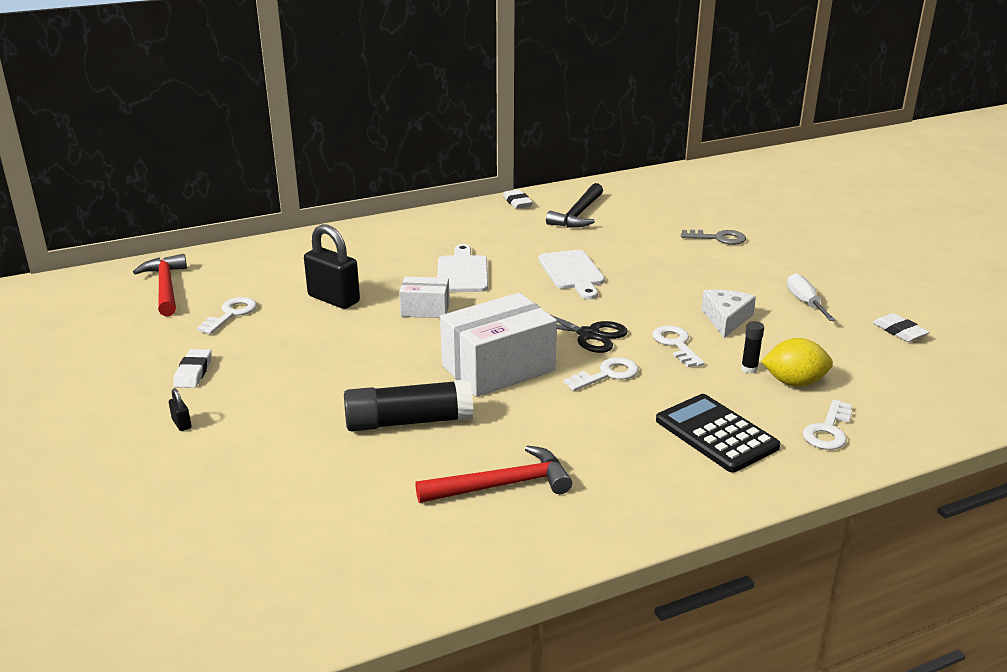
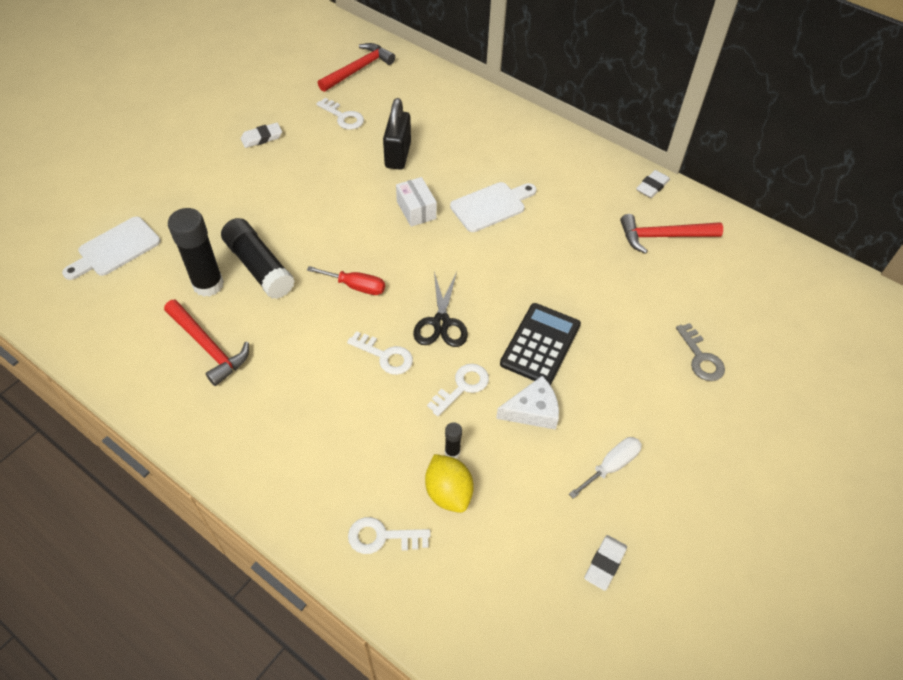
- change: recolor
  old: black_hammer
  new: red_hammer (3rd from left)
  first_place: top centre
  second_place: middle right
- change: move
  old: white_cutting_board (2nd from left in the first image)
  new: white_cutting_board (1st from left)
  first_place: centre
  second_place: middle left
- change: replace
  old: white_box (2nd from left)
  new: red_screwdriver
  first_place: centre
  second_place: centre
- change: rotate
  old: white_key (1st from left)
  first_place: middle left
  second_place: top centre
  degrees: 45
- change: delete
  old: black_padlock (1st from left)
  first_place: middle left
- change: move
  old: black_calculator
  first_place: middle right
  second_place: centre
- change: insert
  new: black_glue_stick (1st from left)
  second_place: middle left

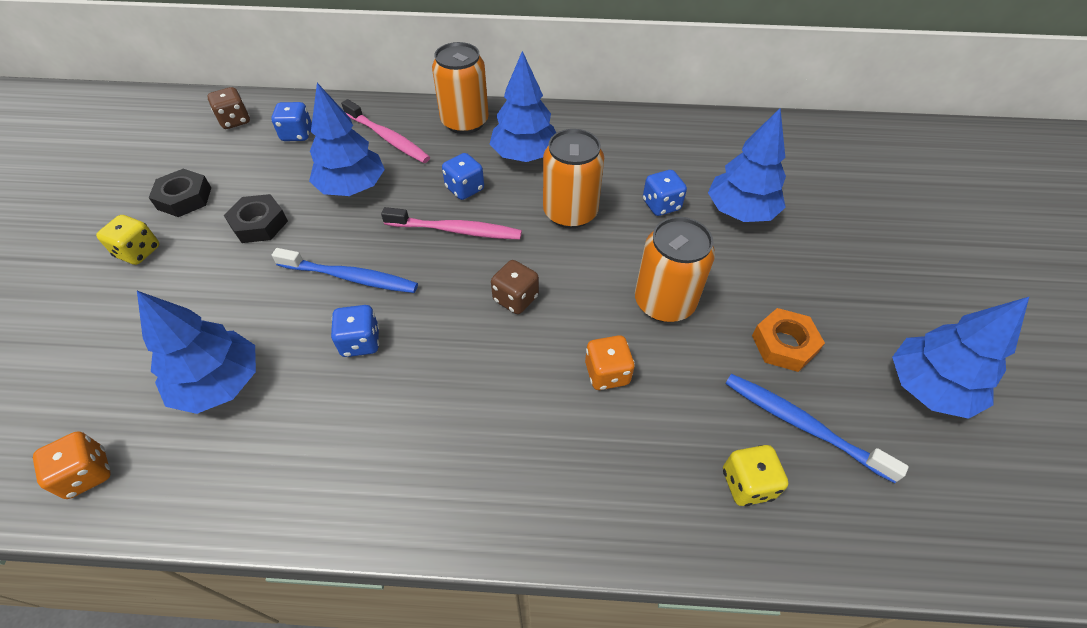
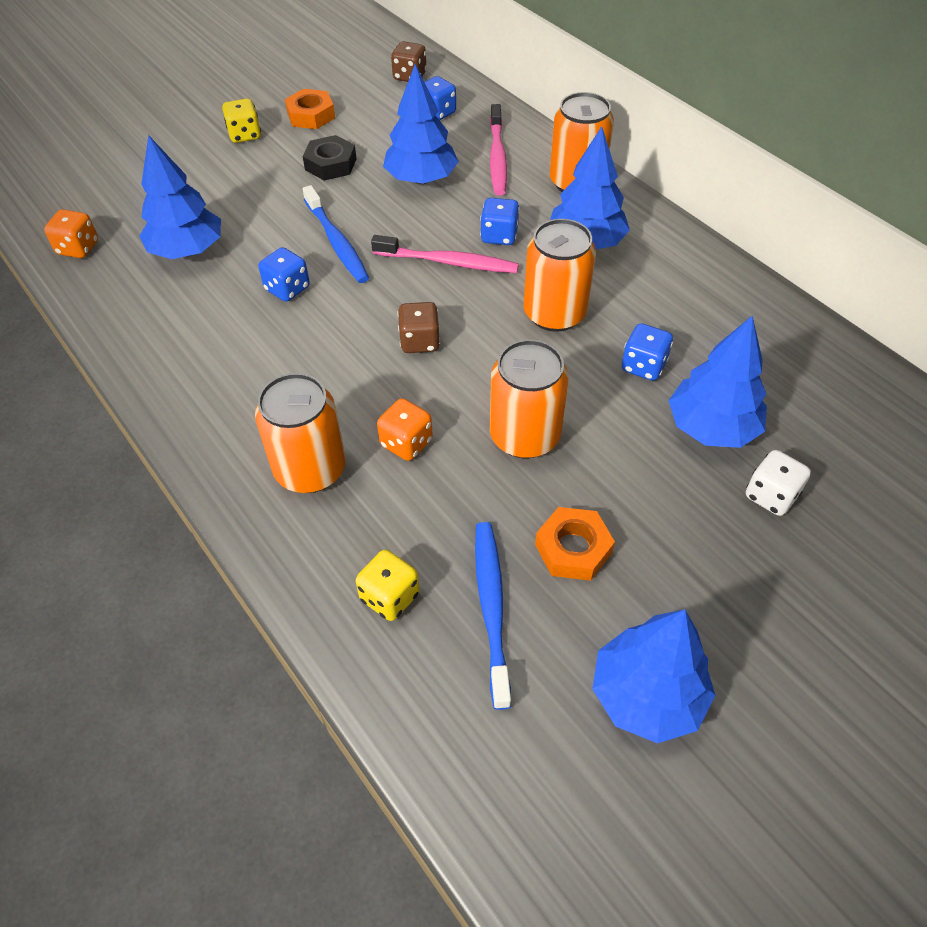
- change: recolor
  old: black_nut (1st from left)
  new: orange_nut (1st from left)
  first_place: top left
  second_place: top centre
- change: rotate
  old: pink_toothbrush (2nd from left in the first image)
  first_place: centre
  second_place: top centre
  degrees: -45
- change: insert
  new: orange_can (1st from left)
  second_place: middle left
- change: insert
  new: white_dice
  second_place: middle right

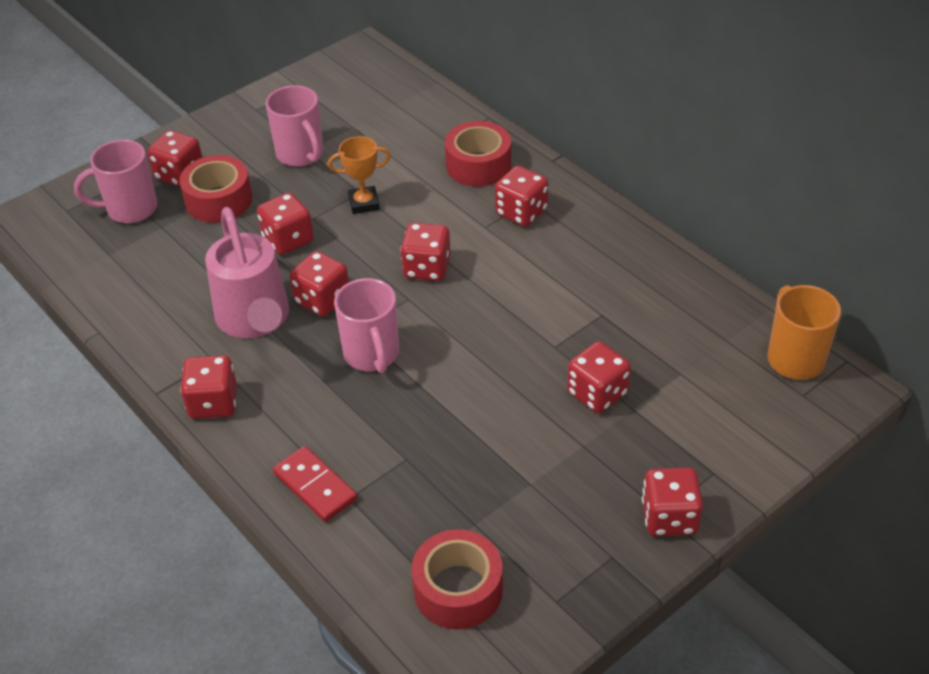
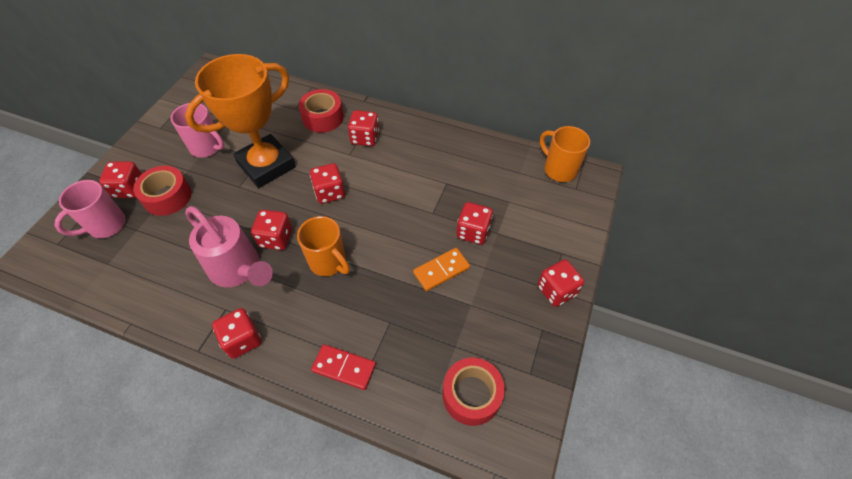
- change: resize
  old: orange_trophy
  first_place: top centre
  second_place: top left
  factor: 2.38
- change: delete
  old: red_dice (3rd from left)
  first_place: top left
- change: recolor
  old: pink_mug (3rd from left)
  new: orange_mug (1st from left)
  first_place: centre
  second_place: centre
- change: insert
  new: orange_domino
  second_place: centre

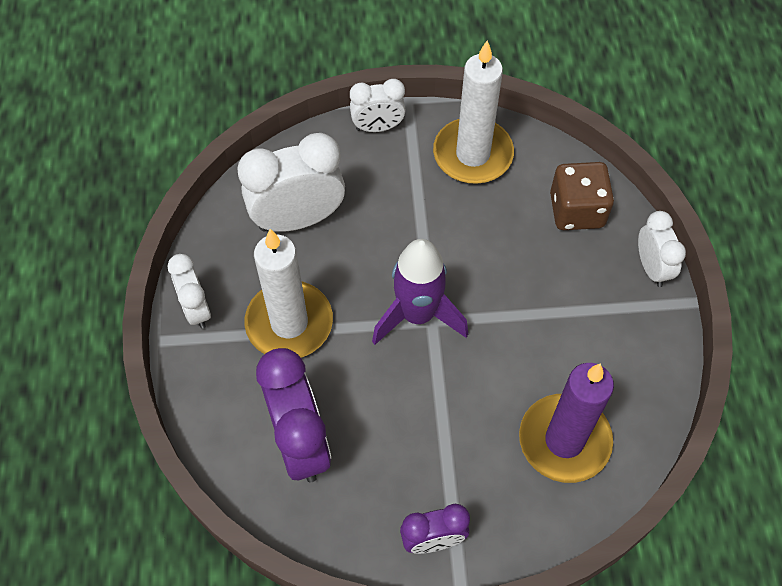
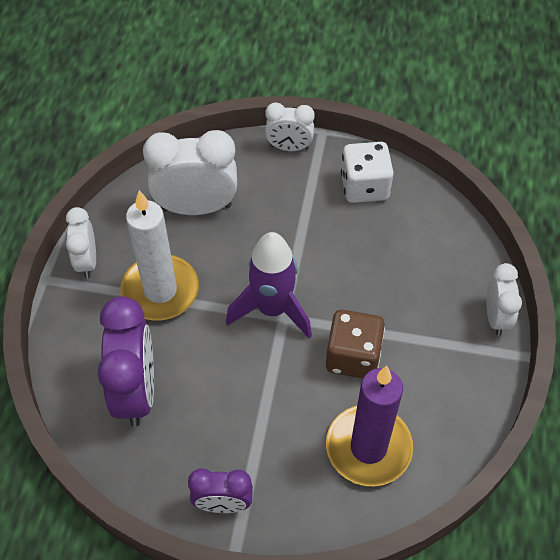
- change: replace
  old: white_candle (2nd from left)
  new: white_dice
  first_place: top centre
  second_place: top centre
- change: move
  old: brown_dice
  first_place: middle right
  second_place: centre

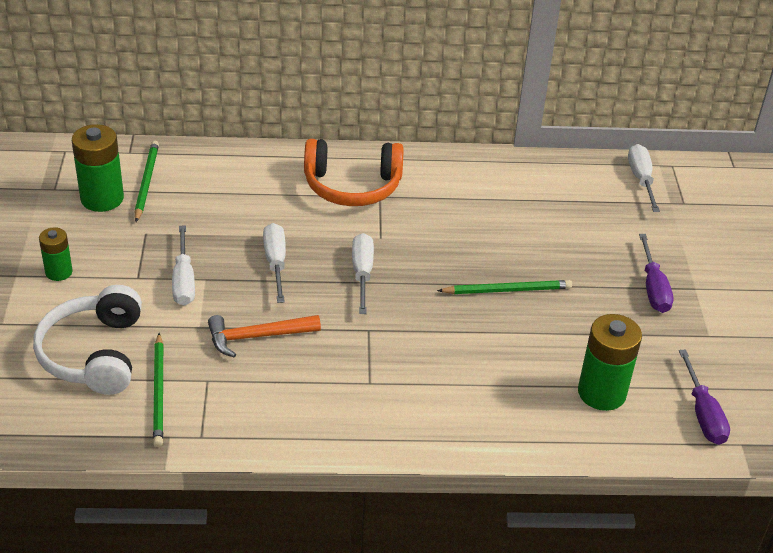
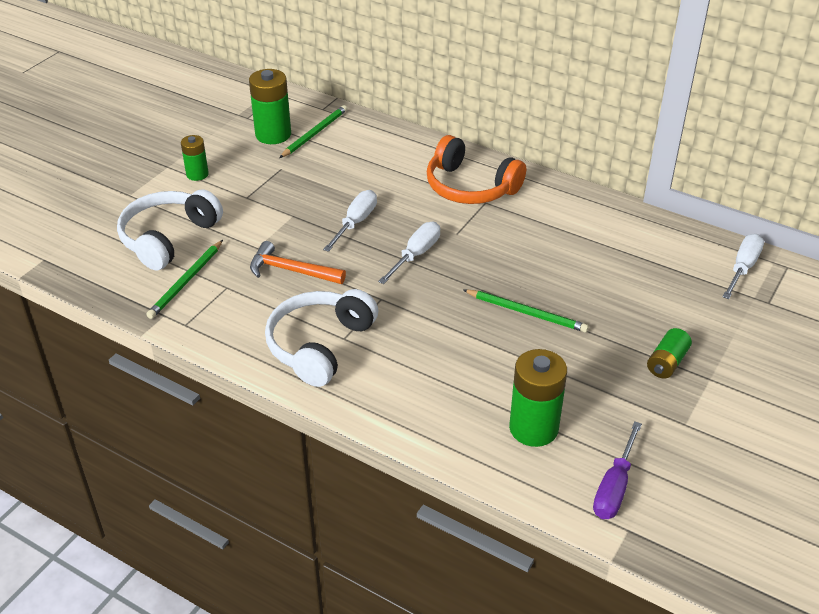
- change: delete
  old: white_screwdriver (1st from left)
  first_place: middle left
- change: replace
  old: purple_screwdriver (1st from left)
  new: green_battery (4th from left)
  first_place: middle right
  second_place: middle right
- change: insert
  new: white_headphones (2nd from left)
  second_place: centre

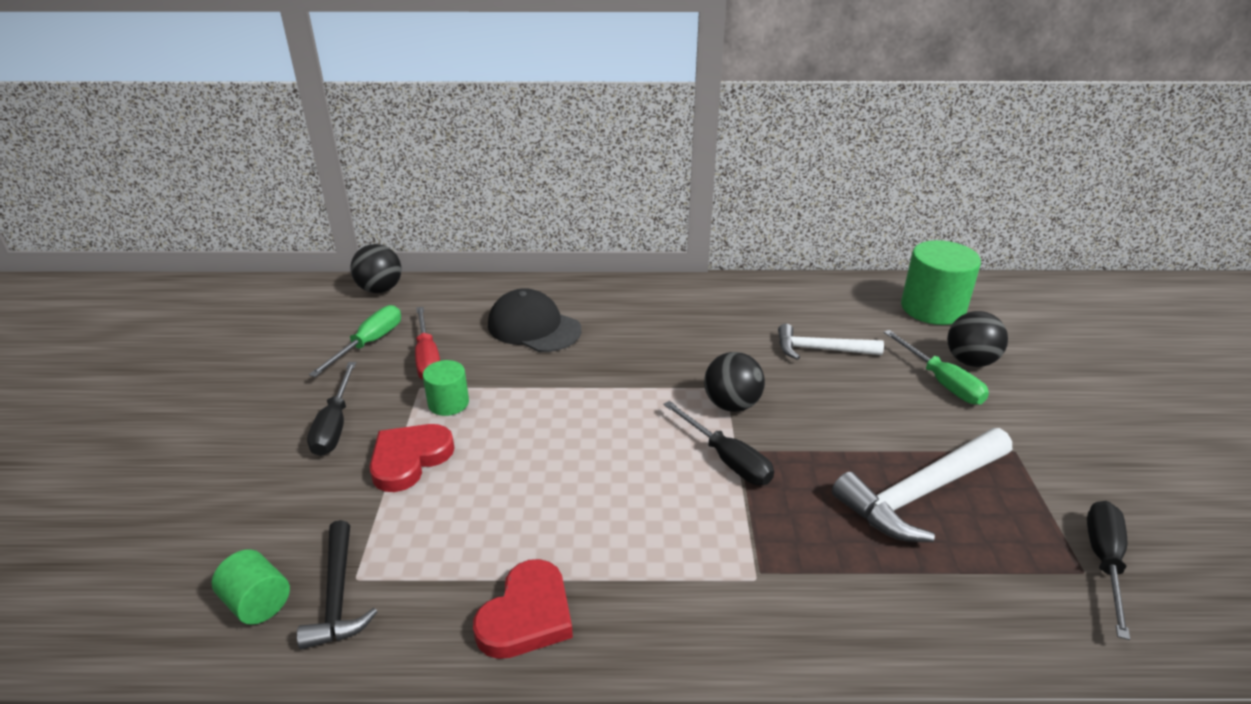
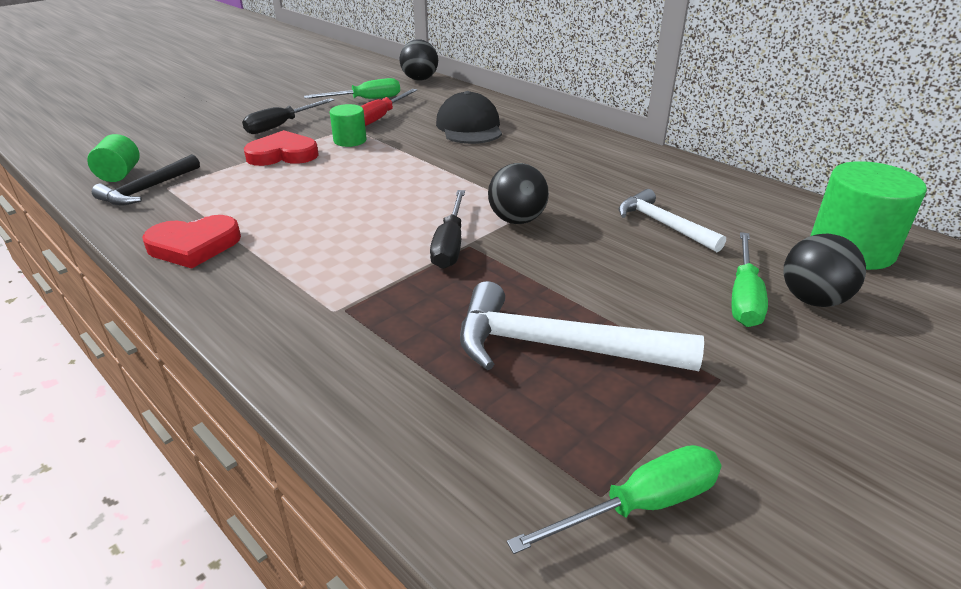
- change: recolor
  old: black_screwdriver (3rd from left)
  new: green_screwdriver (2nd from left)
  first_place: bottom right
  second_place: bottom centre

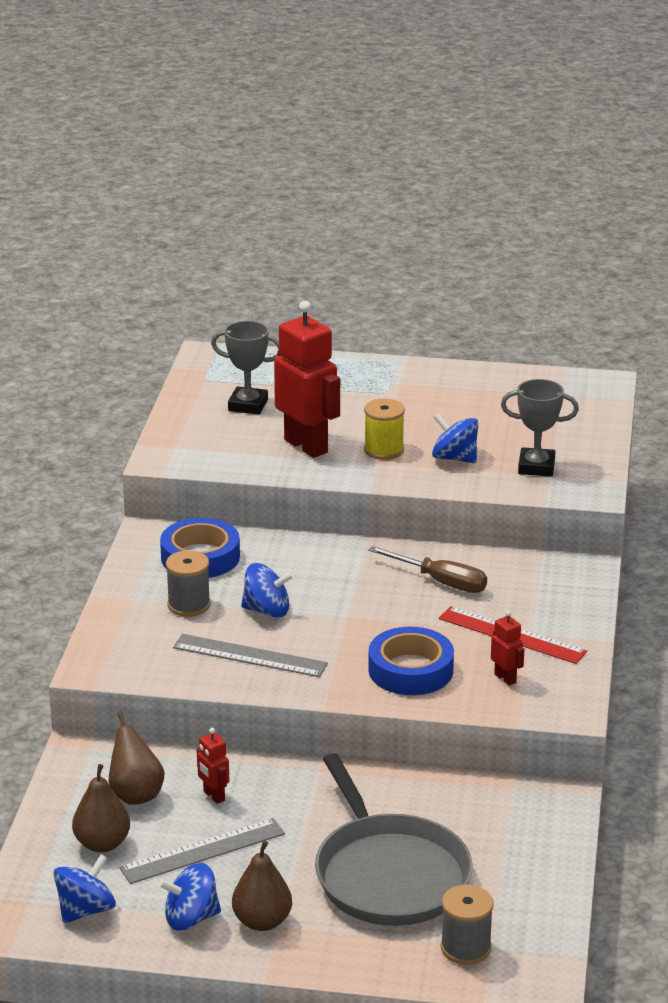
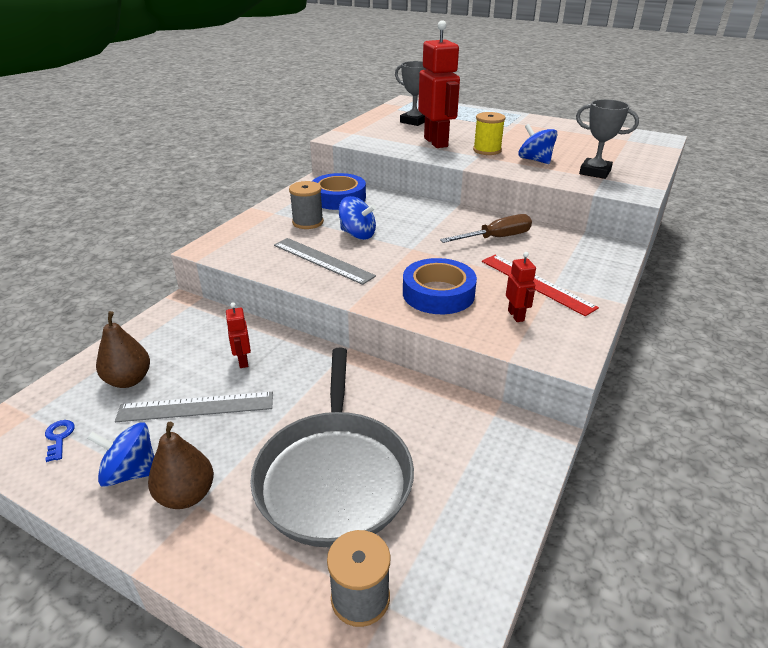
- change: rotate
  old: brown_screwdriver
  first_place: centre
  second_place: centre
  degrees: -75
- change: delete
  old: brown_pear (2nd from left)
  first_place: bottom left
- change: replace
  old: blue_spinning_top (1st from left)
  new: blue_key
  first_place: bottom left
  second_place: bottom left

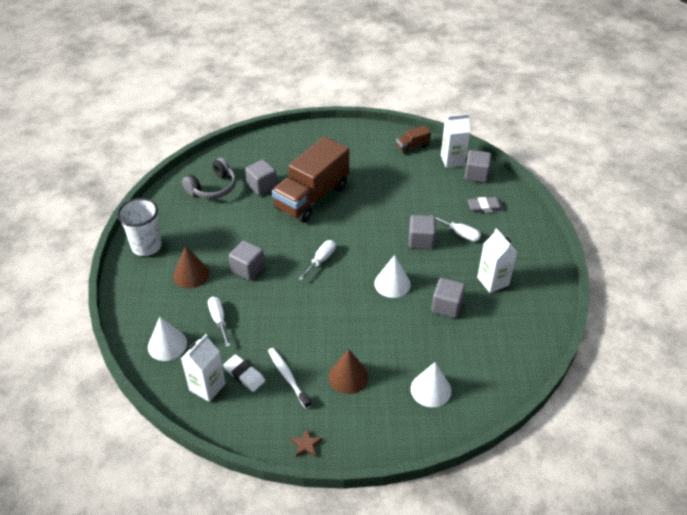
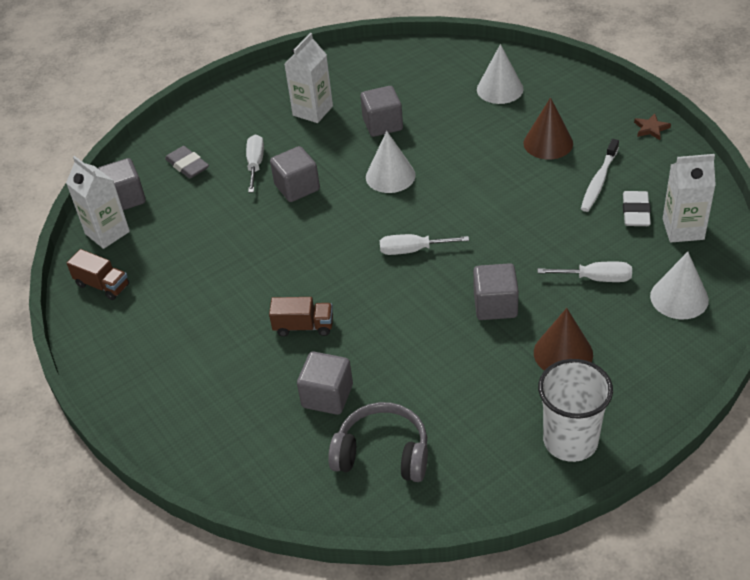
- change: resize
  old: brown_truck (1st from left in the first image)
  first_place: centre
  second_place: centre
  factor: 0.42
- change: rotate
  old: white_screwdriver (1st from left in the first image)
  first_place: middle left
  second_place: middle right
  degrees: -120

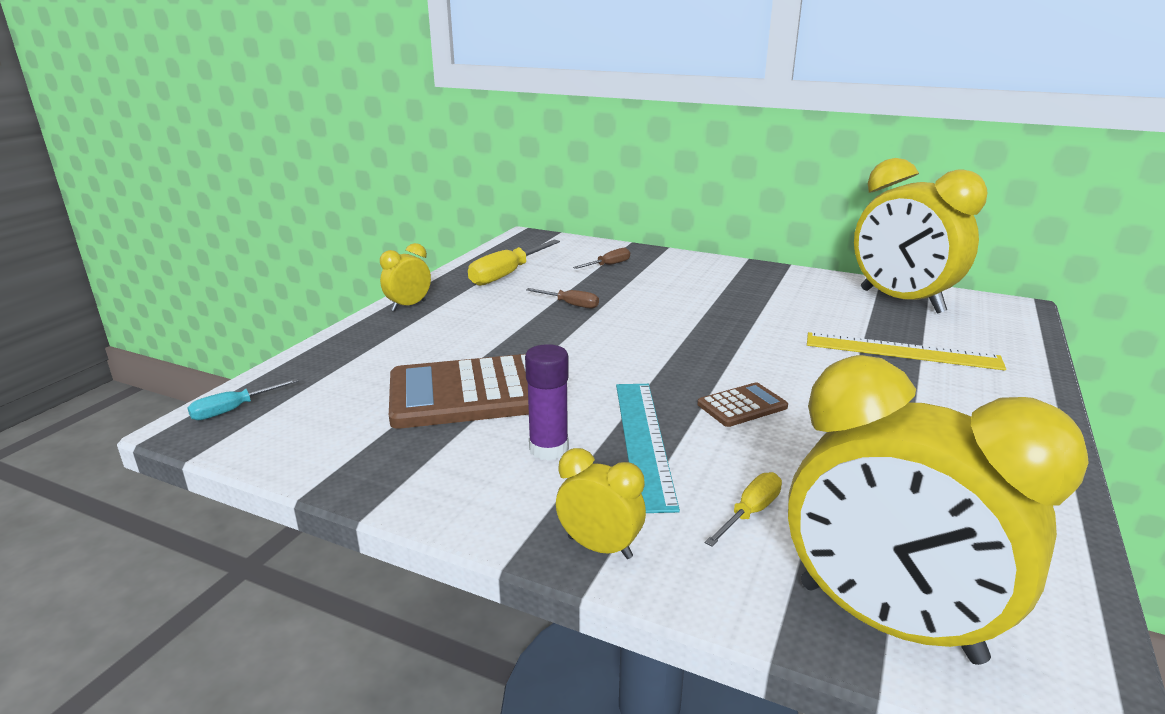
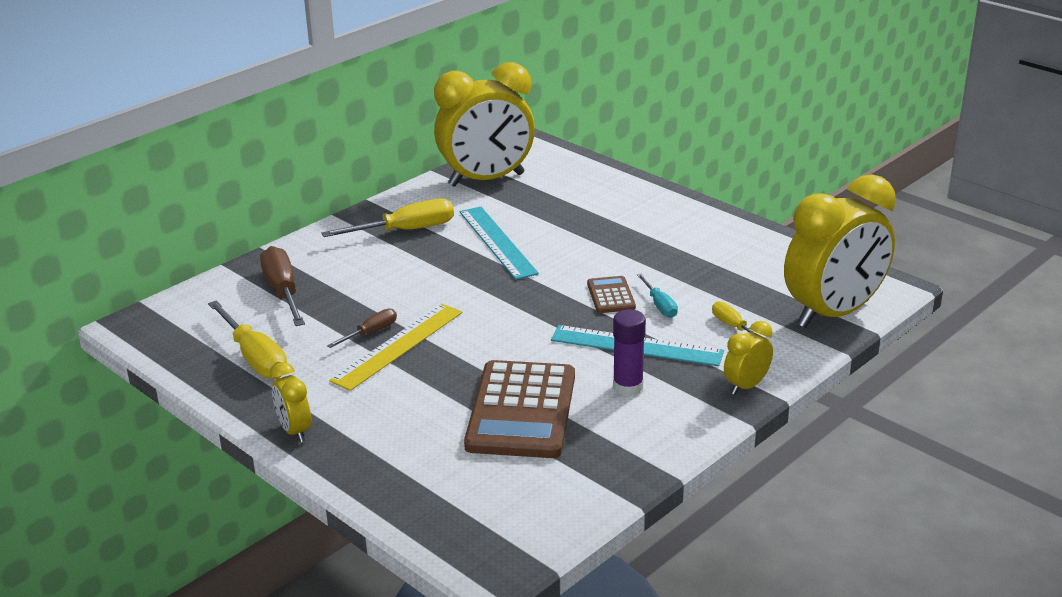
- change: resize
  old: brown_screwdriver (2nd from left in the first image)
  first_place: centre
  second_place: middle left
  factor: 1.82
- change: move
  old: yellow_ruler
  first_place: middle right
  second_place: centre
- change: move
  old: turquoise_screwdriver
  first_place: middle left
  second_place: centre
- change: insert
  new: yellow_screwdriver (2nd from left)
  second_place: centre
- change: insert
  new: turquoise_ruler (1st from left)
  second_place: centre

